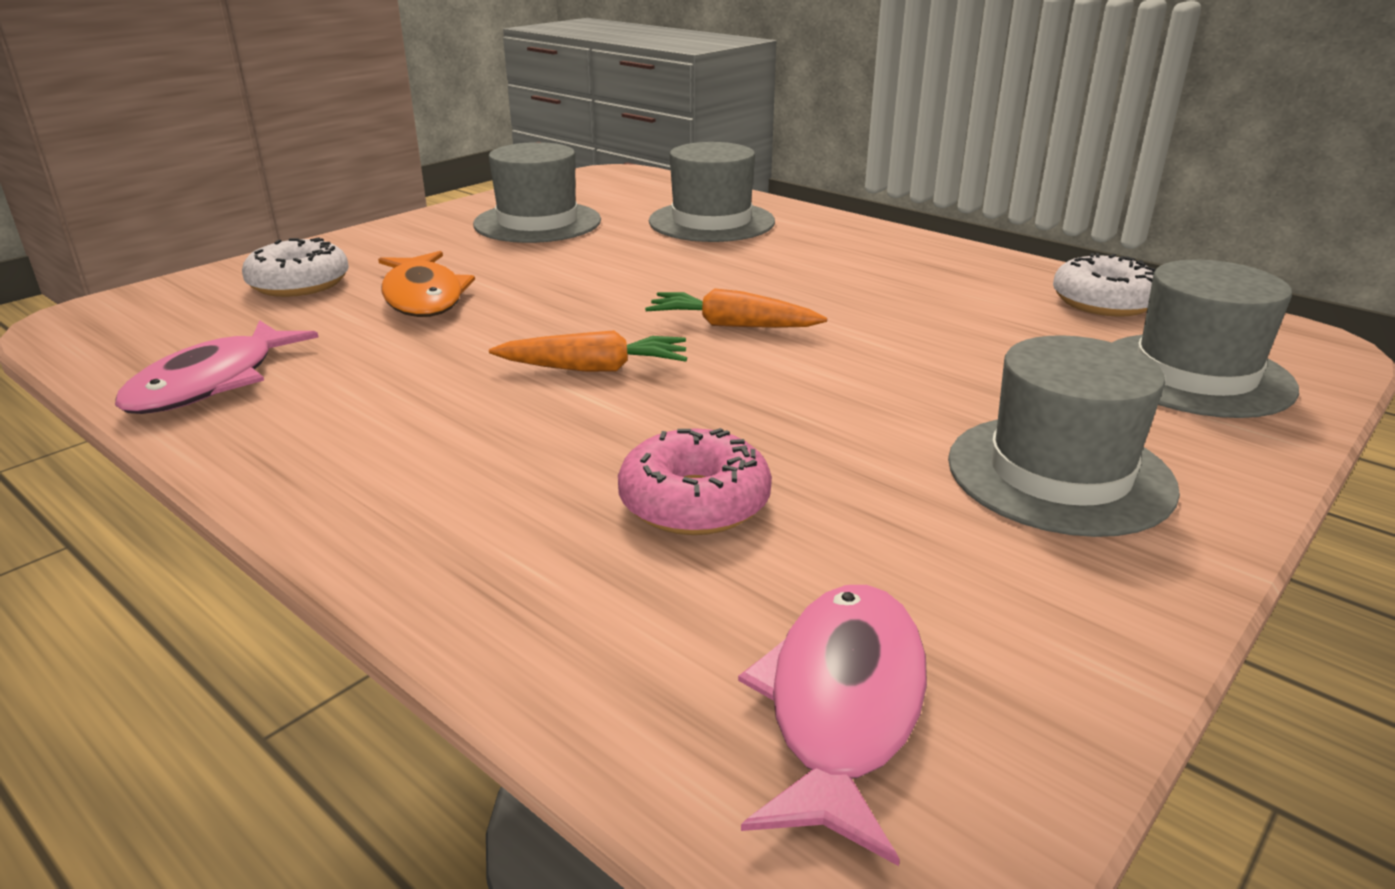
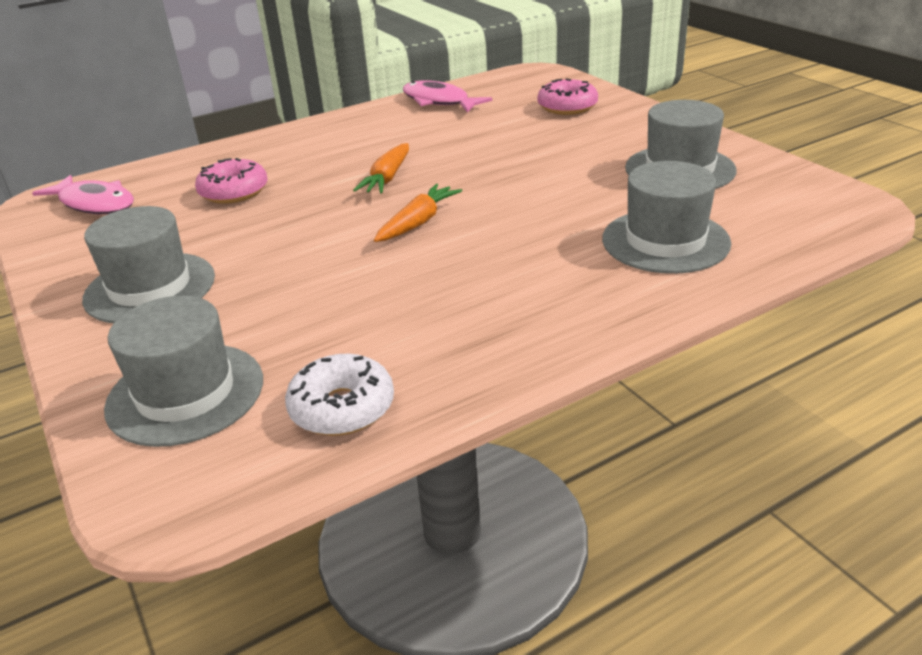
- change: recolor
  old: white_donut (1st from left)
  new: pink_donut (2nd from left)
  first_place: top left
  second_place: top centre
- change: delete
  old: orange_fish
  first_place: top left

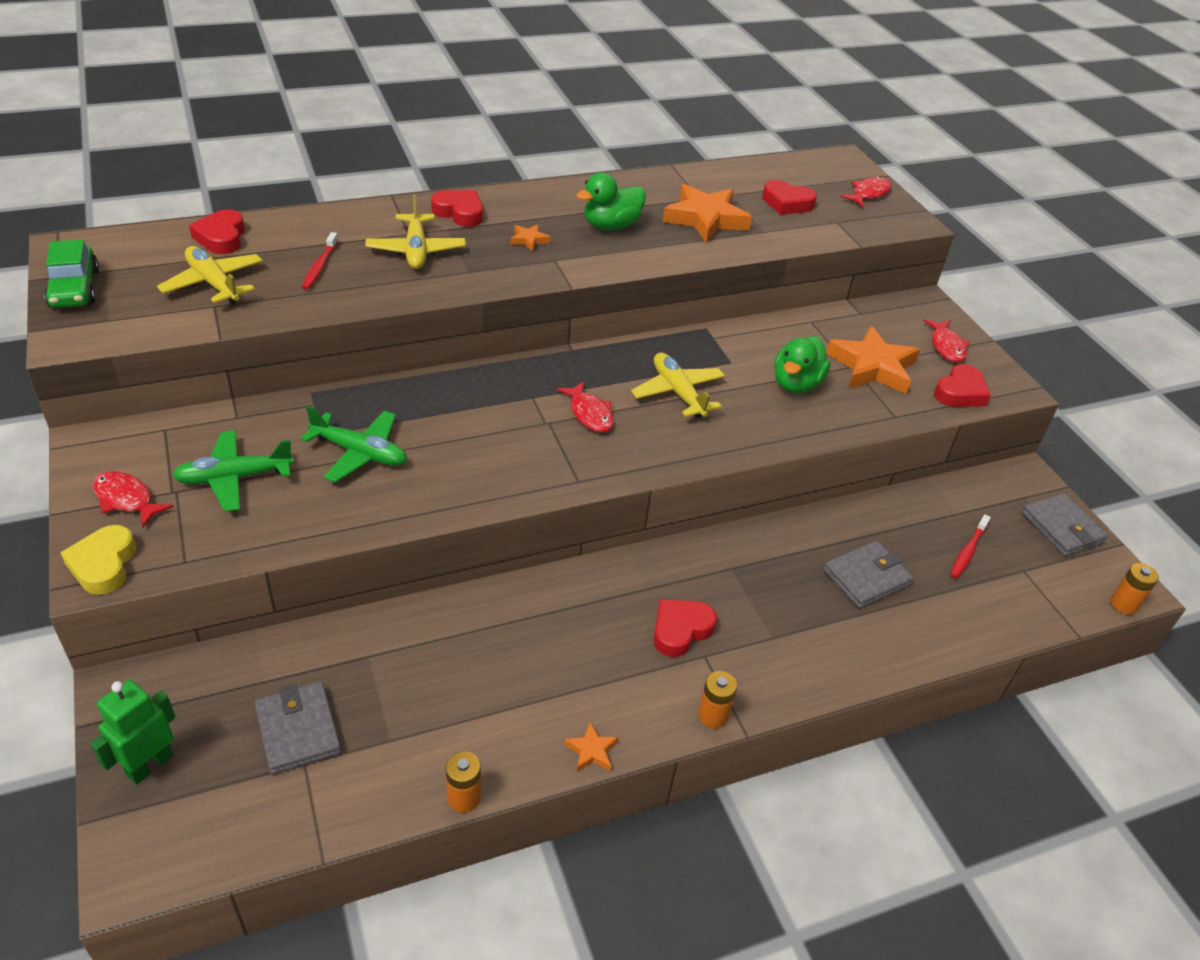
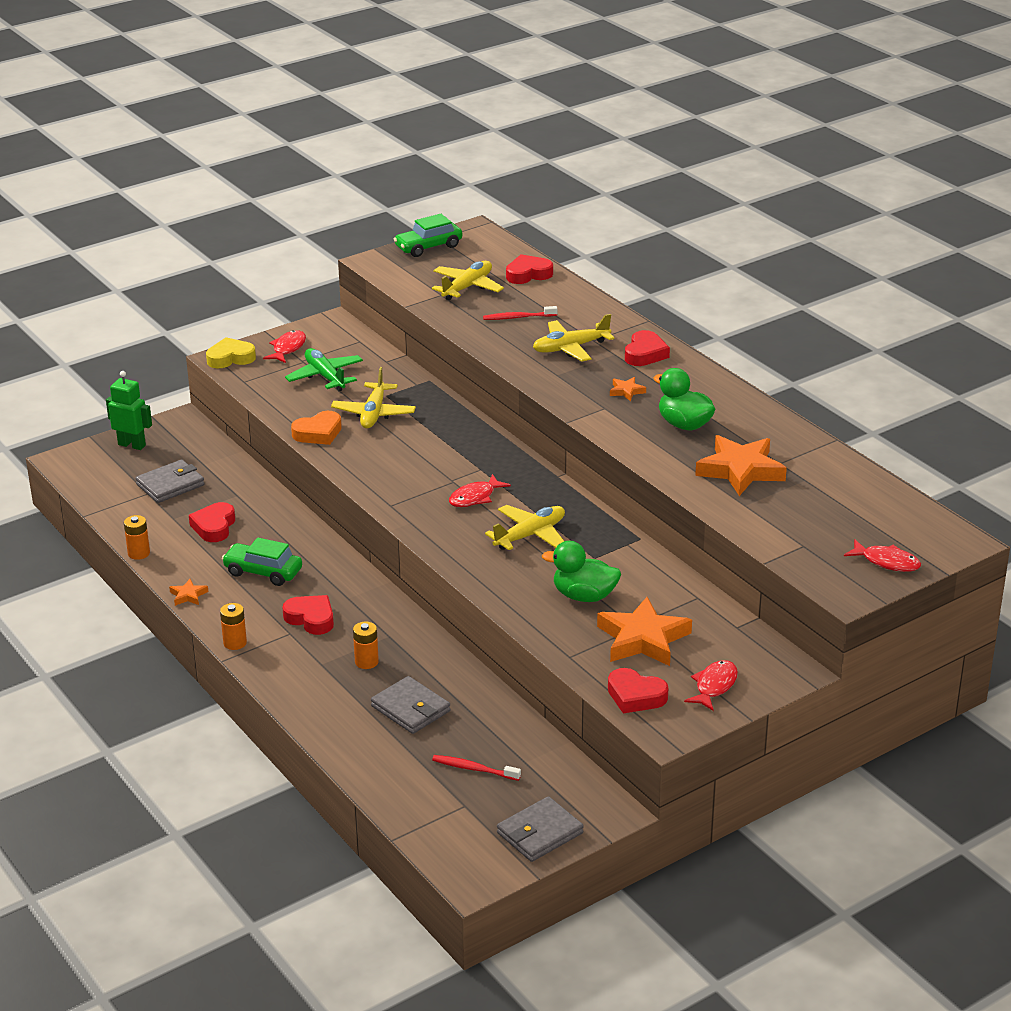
- change: move
  old: red_heart (4th from left in the first image)
  new: red_heart (1st from left)
  first_place: top centre
  second_place: middle left
- change: rotate
  old: red_fish (4th from left in the first image)
  first_place: middle right
  second_place: bottom right
  degrees: 135
- change: recolor
  old: green_plane (2nd from left)
  new: yellow_plane (1st from left)
  first_place: middle left
  second_place: centre
- change: move
  old: orange_battery (3rd from left)
  first_place: middle right
  second_place: centre
- change: insert
  new: orange_heart
  second_place: middle left
- change: insert
  new: green_car (1st from left)
  second_place: middle left

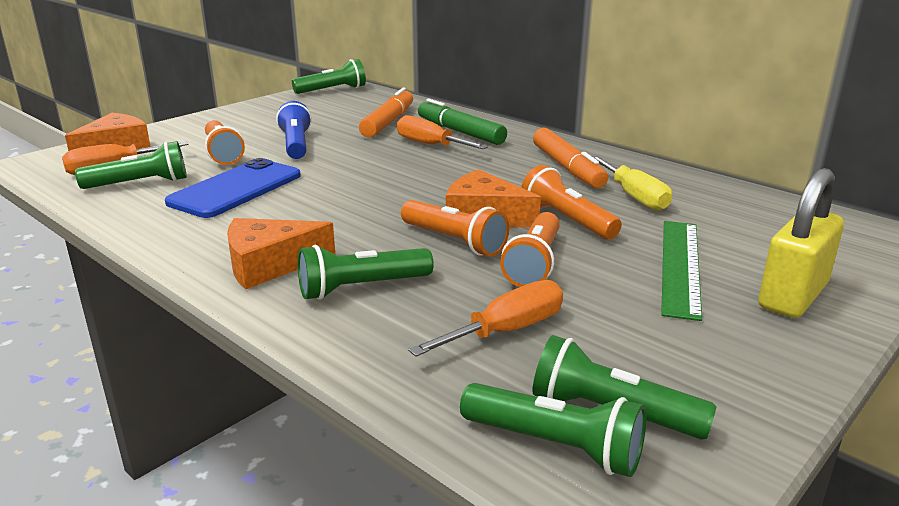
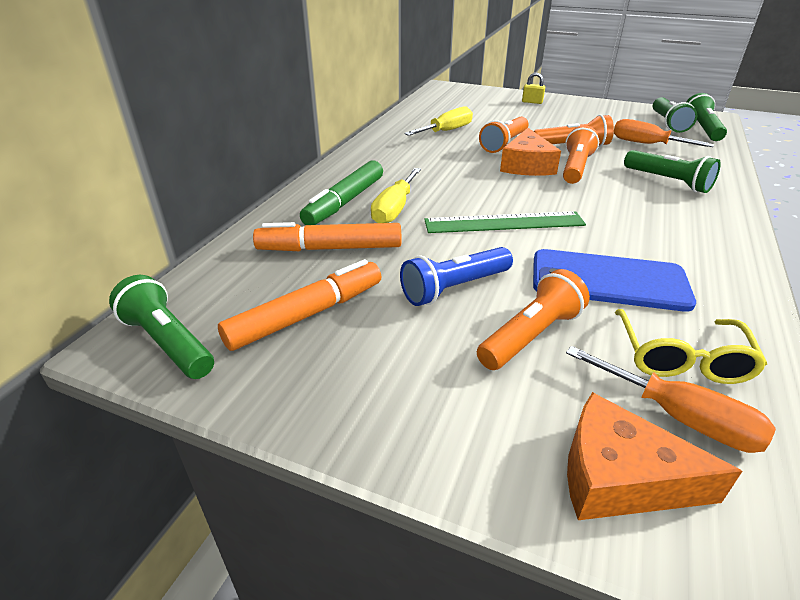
- change: recolor
  old: orange_screwdriver (2nd from left)
  new: yellow_screwdriver (1st from left)
  first_place: top centre
  second_place: top centre
- change: move
  old: orange_marker (2nd from left in the first image)
  new: orange_marker (1st from left)
  first_place: top centre
  second_place: centre
- change: replace
  old: green_flashlight (1st from left)
  new: yellow_glasses
  first_place: top left
  second_place: middle right
- change: resize
  old: yellow_padlock
  first_place: middle right
  second_place: top centre
  factor: 0.46
- change: delete
  old: orange_cheese (2nd from left)
  first_place: middle left
- change: move
  old: green_ruler
  first_place: middle right
  second_place: centre

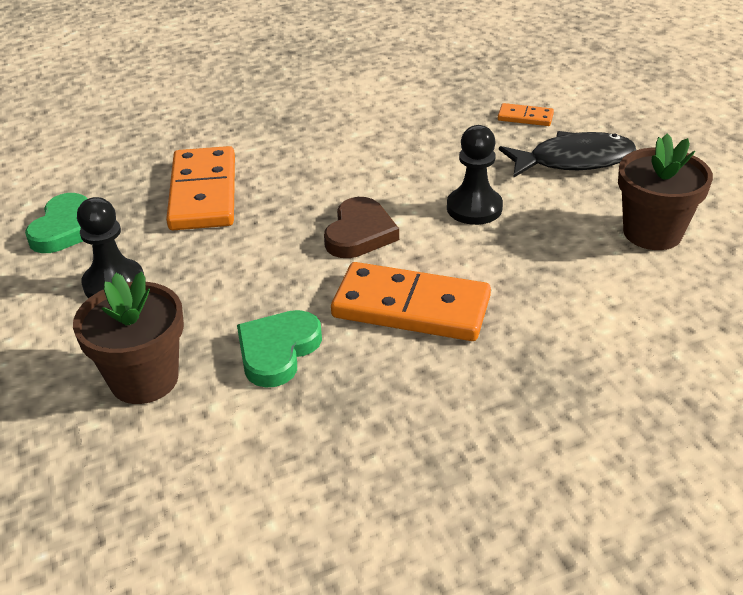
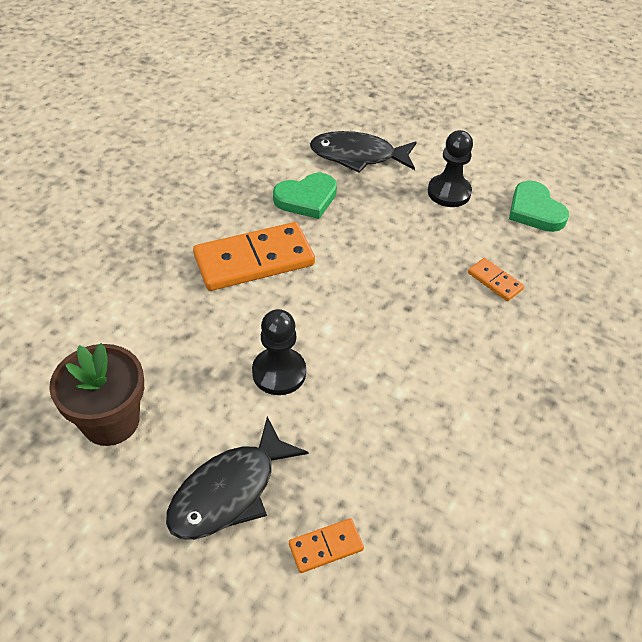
- change: resize
  old: orange_domino (1st from left in the first image)
  first_place: top left
  second_place: middle right
  factor: 0.46
- change: delete
  old: brown_heart
  first_place: centre
- change: replace
  old: brown_flower_pot (1st from left)
  new: black_fish (2nd from left)
  first_place: middle left
  second_place: top centre
- change: rotate
  old: green_heart (2nd from left in the first image)
  first_place: centre
  second_place: top centre
  degrees: 75

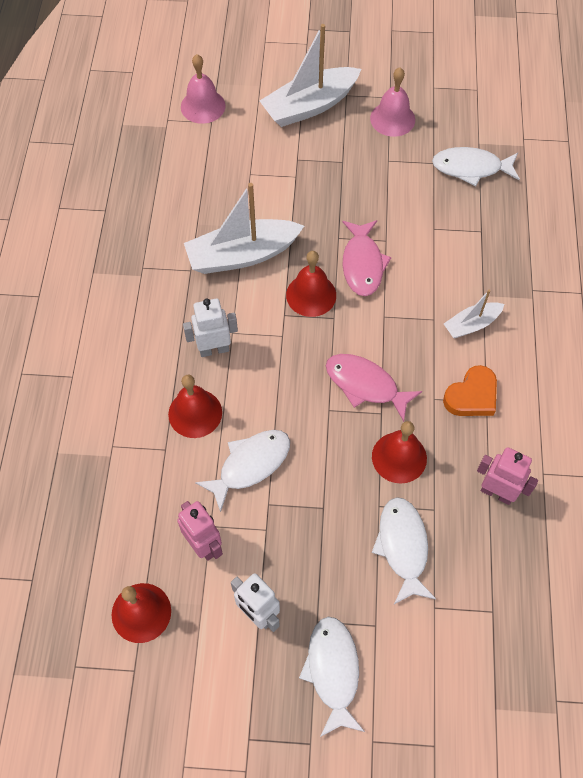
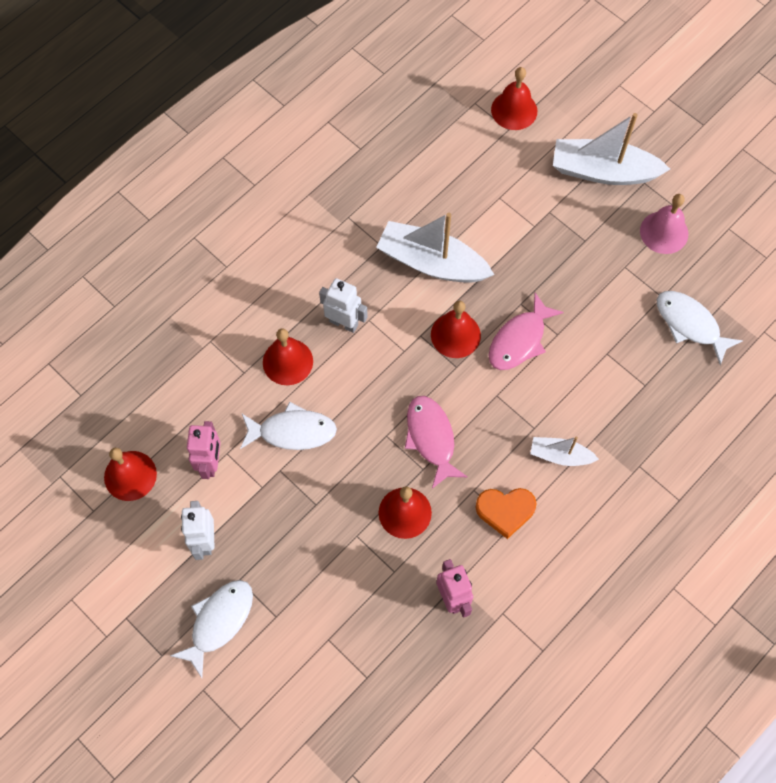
- change: recolor
  old: pink_bell (1st from left)
  new: red_bell (5th from left)
  first_place: top centre
  second_place: top centre
- change: delete
  old: white_fish (3rd from left)
  first_place: bottom right

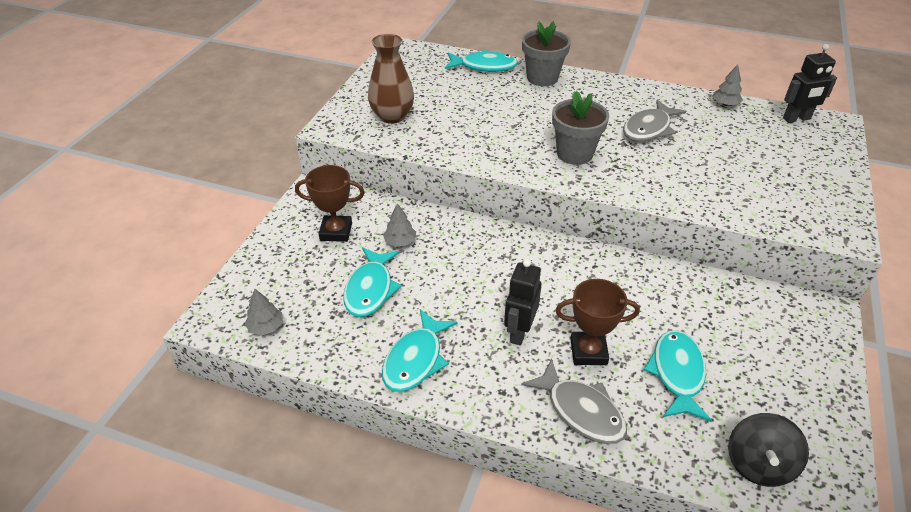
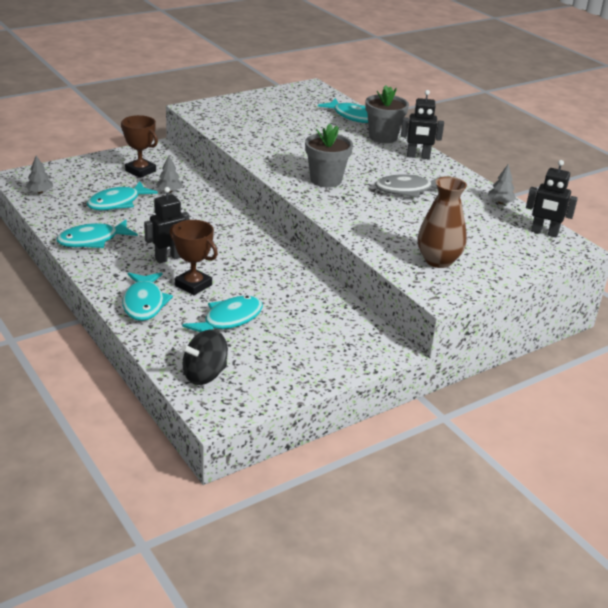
- change: move
  old: brown_vase
  first_place: top centre
  second_place: middle right
- change: recolor
  old: grey_fish (1st from left)
  new: turquoise_fish (3rd from left)
  first_place: bottom centre
  second_place: middle left
- change: insert
  new: black_robot (2nd from left)
  second_place: top right

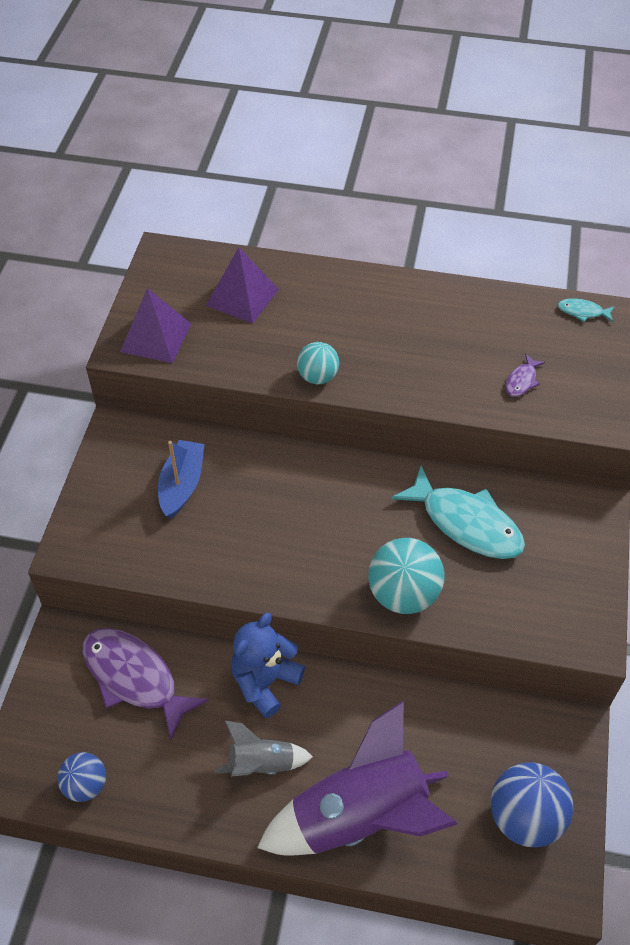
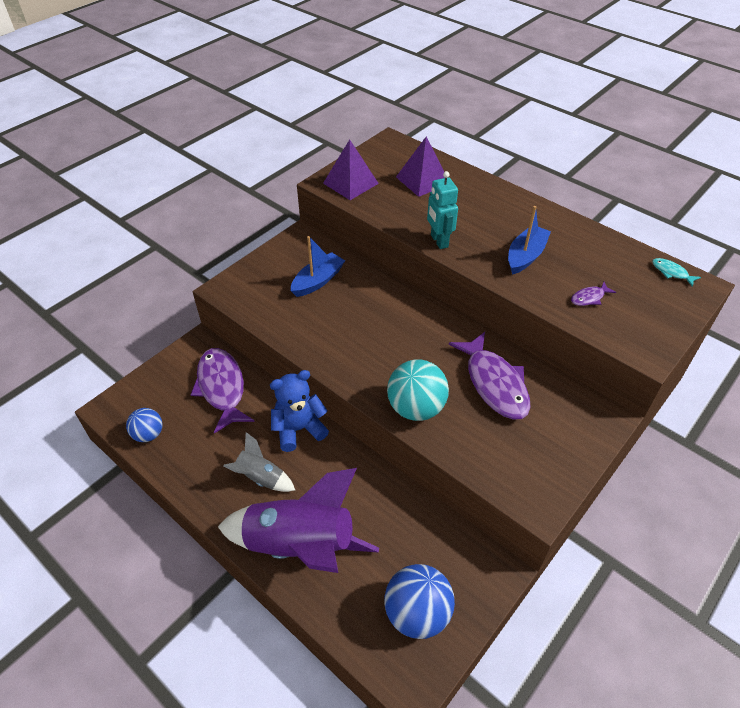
- change: replace
  old: turquoise_ball (1st from left)
  new: turquoise_robot
  first_place: centre
  second_place: top centre
- change: recolor
  old: turquoise_fish (1st from left)
  new: purple_fish (2nd from left)
  first_place: middle right
  second_place: centre
- change: insert
  new: blue_boat (2nd from left)
  second_place: middle right

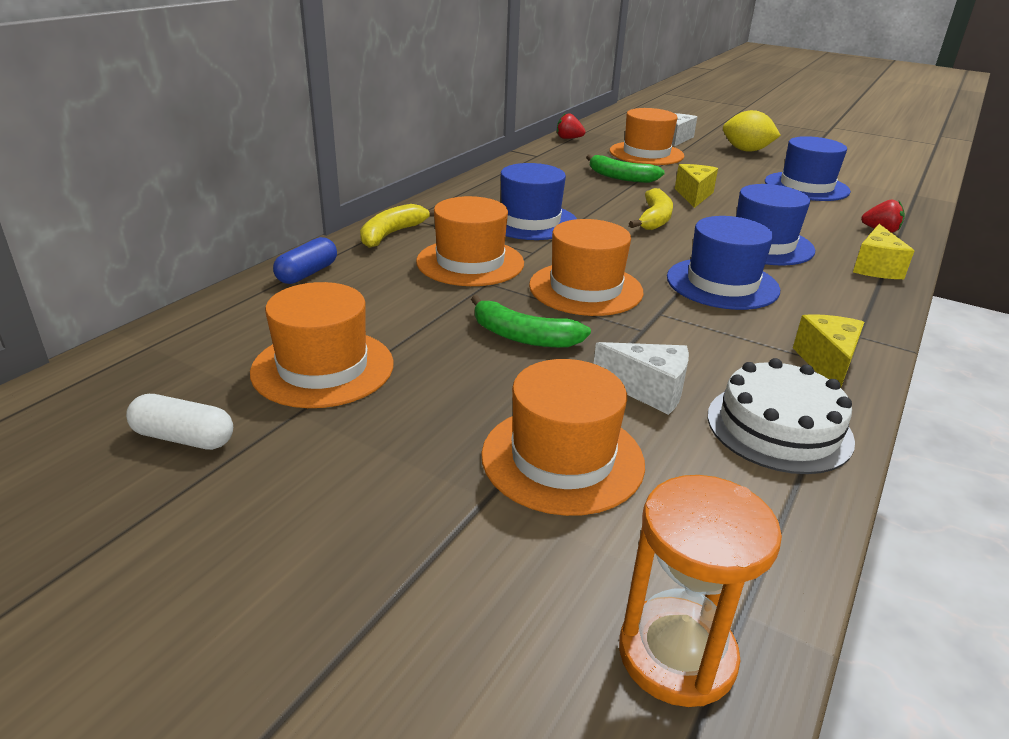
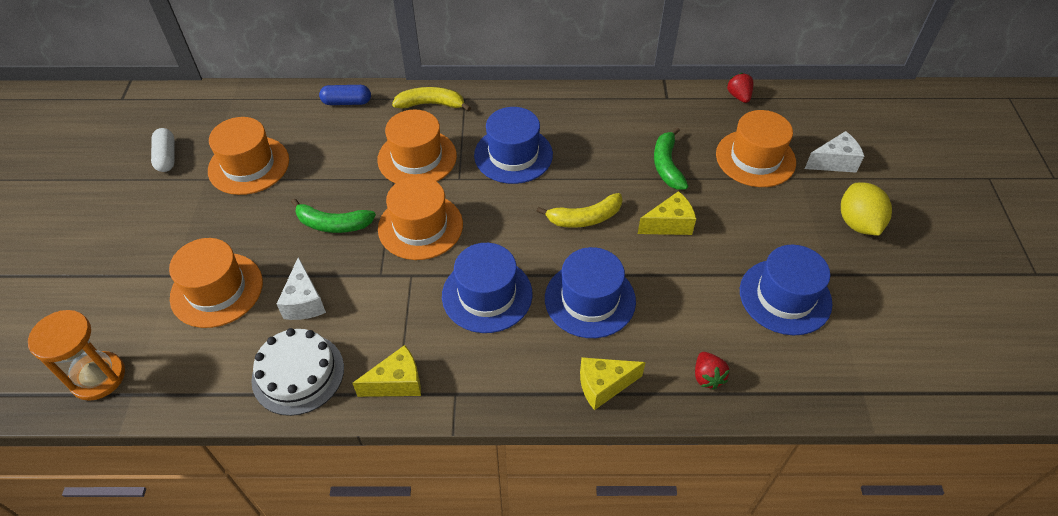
- change: rotate
  old: green_banana (1st from left)
  first_place: centre
  second_place: middle left
  degrees: -75

